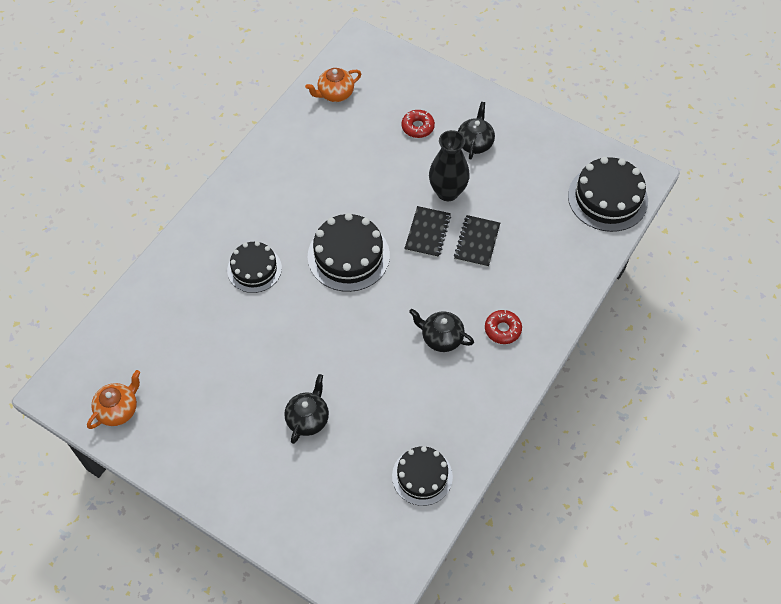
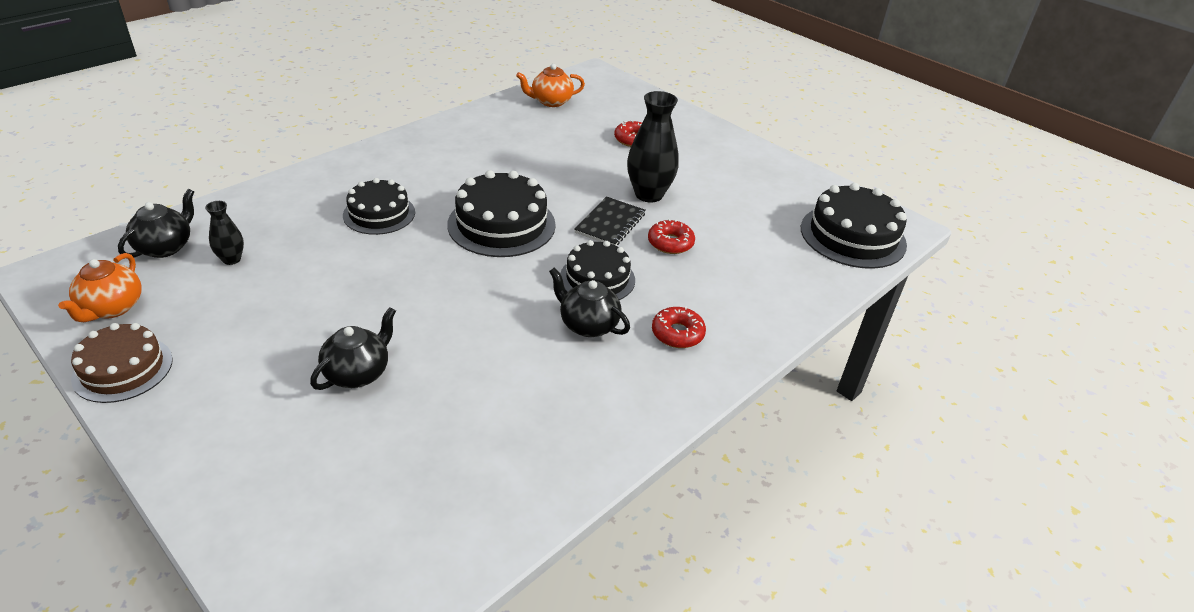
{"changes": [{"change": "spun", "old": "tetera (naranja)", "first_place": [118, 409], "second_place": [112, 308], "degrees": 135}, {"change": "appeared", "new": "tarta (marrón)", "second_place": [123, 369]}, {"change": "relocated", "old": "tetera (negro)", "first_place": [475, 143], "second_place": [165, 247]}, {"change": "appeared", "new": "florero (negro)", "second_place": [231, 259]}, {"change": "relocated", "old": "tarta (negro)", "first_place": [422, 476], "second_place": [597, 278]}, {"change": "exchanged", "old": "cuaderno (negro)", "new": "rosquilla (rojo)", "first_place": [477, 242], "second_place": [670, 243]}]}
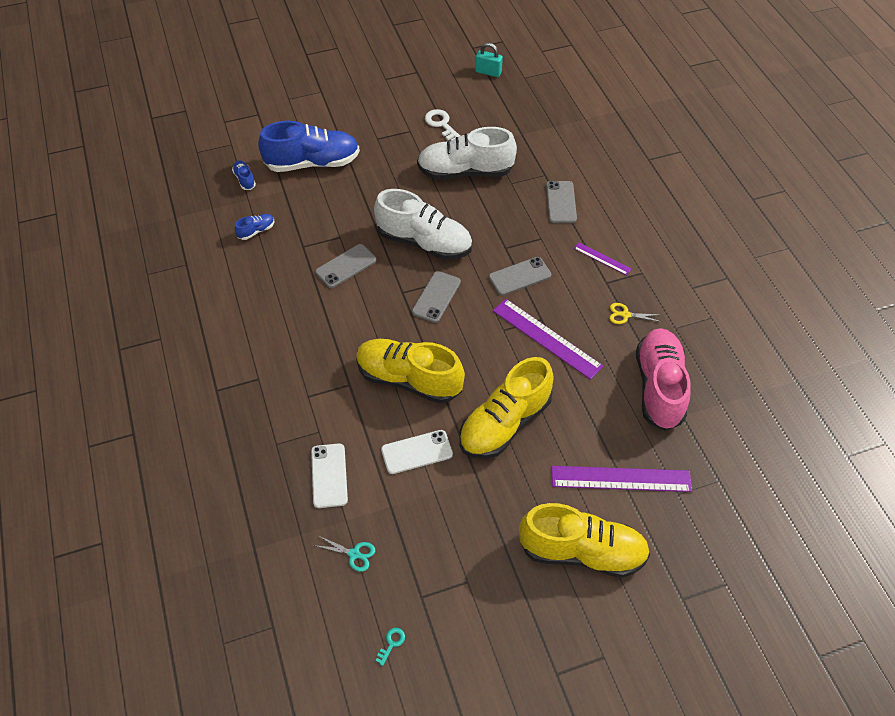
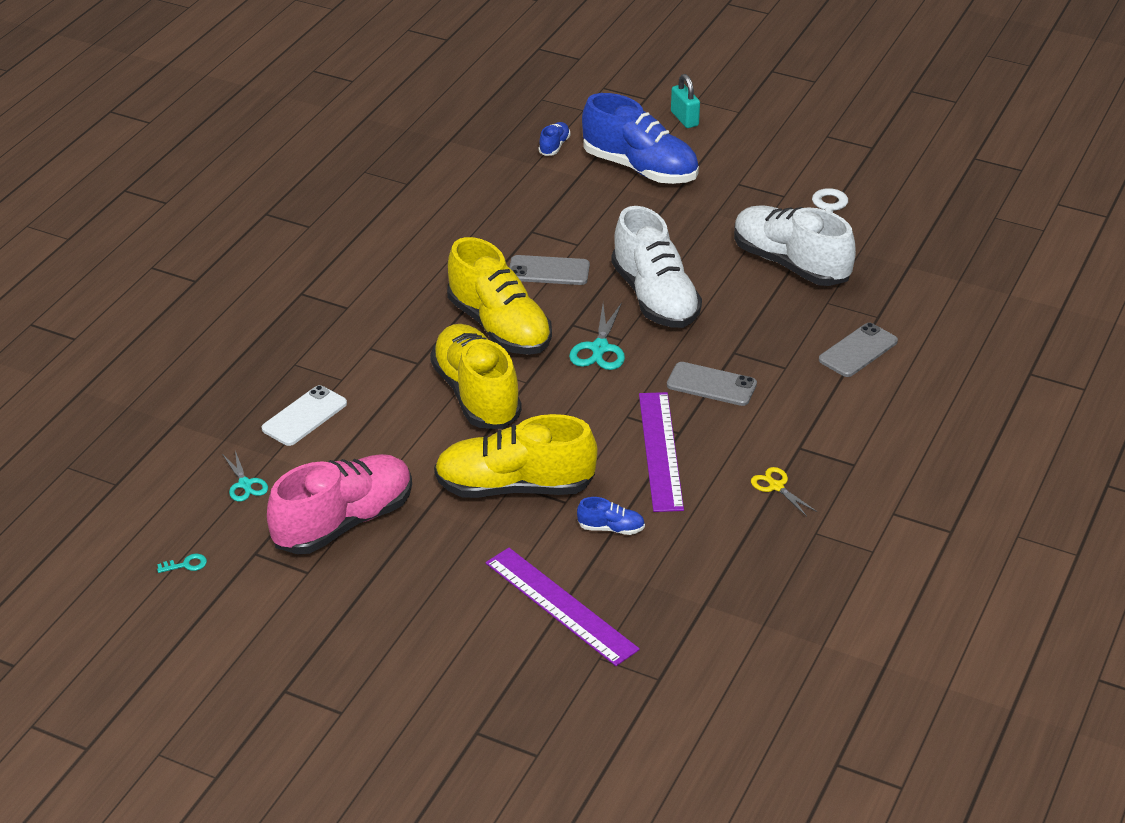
{"changes": [{"change": "relocated", "old": "zapato (rosa)", "first_place": [659, 387], "second_place": [344, 522]}, {"change": "relocated", "old": "zapato (amarillo)", "first_place": [582, 552], "second_place": [499, 327]}, {"change": "exchanged", "old": "móvil (gris)", "new": "tijeras (turquesa)", "first_place": [436, 297], "second_place": [599, 348]}, {"change": "relocated", "old": "zapato (azul)", "first_place": [256, 231], "second_place": [611, 528]}, {"change": "relocated", "old": "candado (turquesa)", "first_place": [488, 72], "second_place": [684, 119]}, {"change": "missing", "old": "móvil (blanco)", "first_place": [417, 452]}, {"change": "missing", "old": "regla (morado)", "first_place": [602, 258]}]}
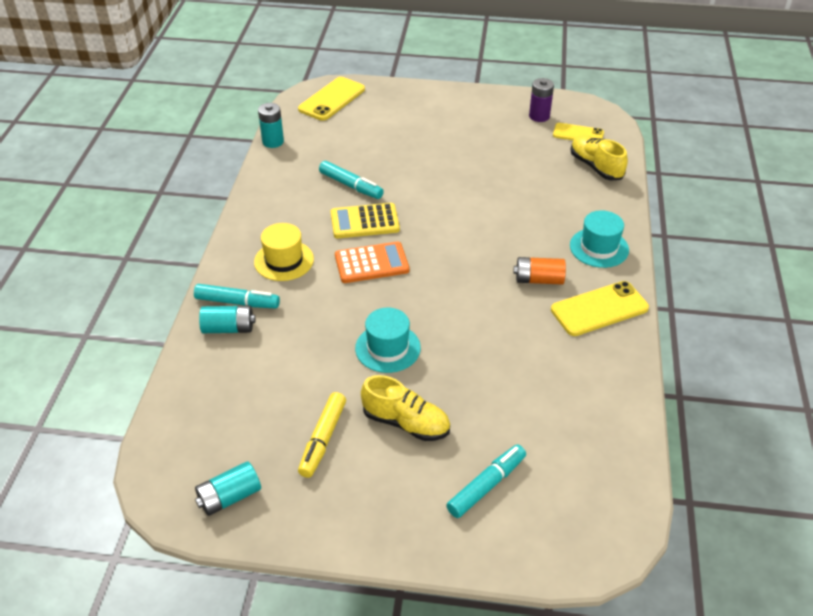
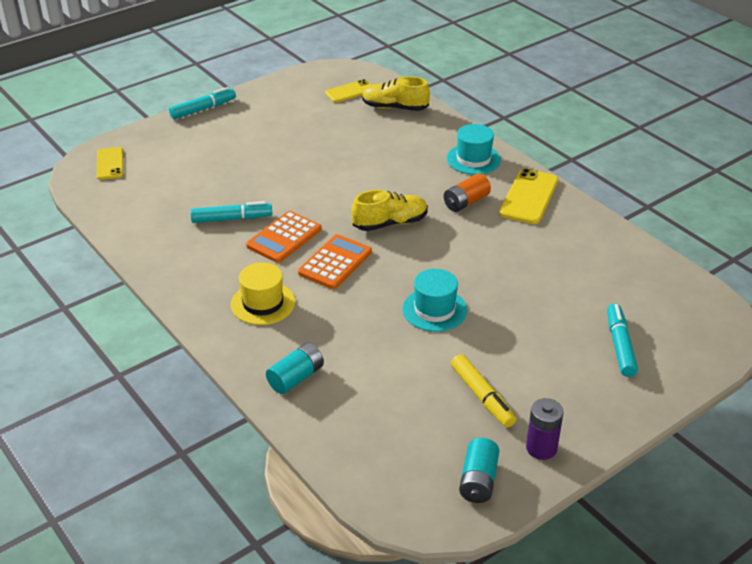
{"changes": [{"change": "size", "old": "móvil (amarillo)", "first_place": [332, 99], "second_place": [110, 164], "factor": 0.65}, {"change": "relocated", "old": "rotulador (turquesa)", "first_place": [237, 302], "second_place": [203, 109]}, {"change": "colour", "old": "calculadora (amarillo)", "new": "calculadora (naranja)", "first_place": [364, 222], "second_place": [284, 238]}, {"change": "relocated", "old": "zapato (amarillo)", "first_place": [406, 423], "second_place": [390, 223]}, {"change": "relocated", "old": "pila (morado)", "first_place": [539, 116], "second_place": [541, 448]}, {"change": "missing", "old": "pila (turquesa)", "first_place": [273, 141]}]}
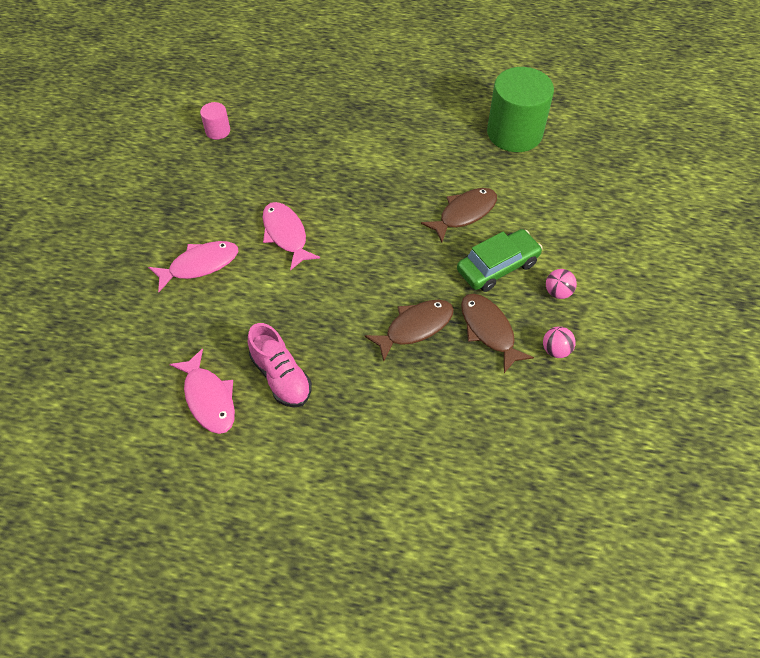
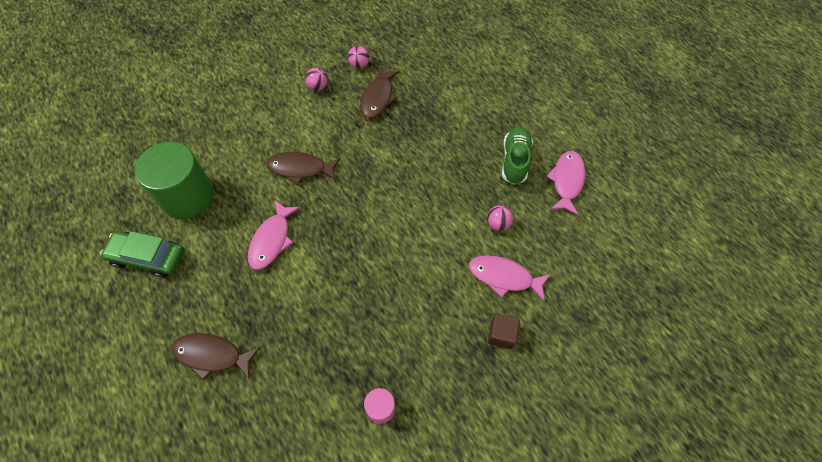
{"changes": [{"change": "relocated", "old": "coche (verde)", "first_place": [497, 267], "second_place": [148, 257]}, {"change": "relocated", "old": "pez (marrón)", "first_place": [415, 327], "second_place": [212, 355]}, {"change": "relocated", "old": "pez (rosa)", "first_place": [286, 234], "second_place": [272, 240]}, {"change": "appeared", "new": "pelota (rosa)", "second_place": [498, 224]}, {"change": "appeared", "new": "cubo (marrón)", "second_place": [501, 335]}, {"change": "colour", "old": "zapato (rosa)", "new": "zapato (verde)", "first_place": [281, 376], "second_place": [515, 161]}]}
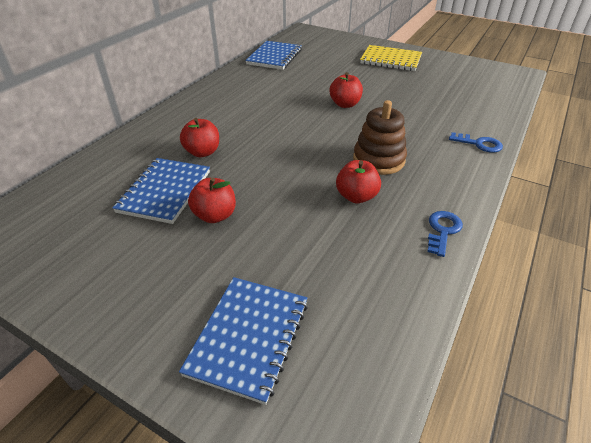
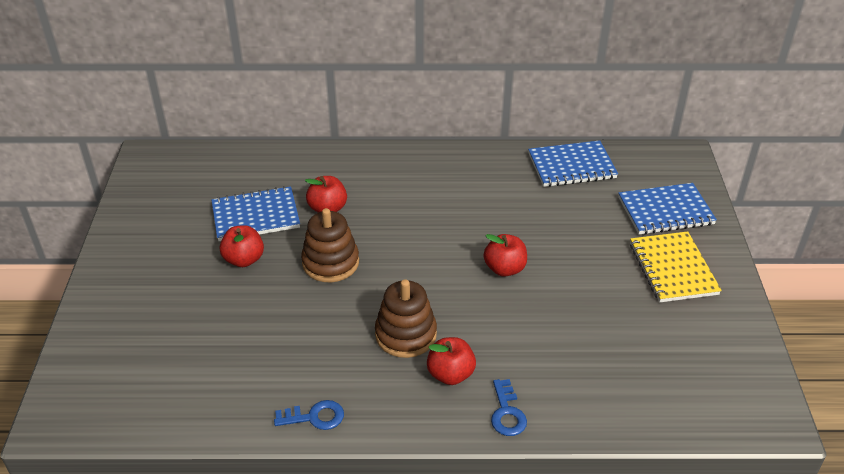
{"changes": [{"change": "appeared", "new": "juguete apilable (marrón)", "second_place": [330, 262]}, {"change": "relocated", "old": "manzana (rojo)", "first_place": [356, 196], "second_place": [450, 374]}, {"change": "relocated", "old": "cuaderno (azul)", "first_place": [248, 337], "second_place": [665, 211]}]}
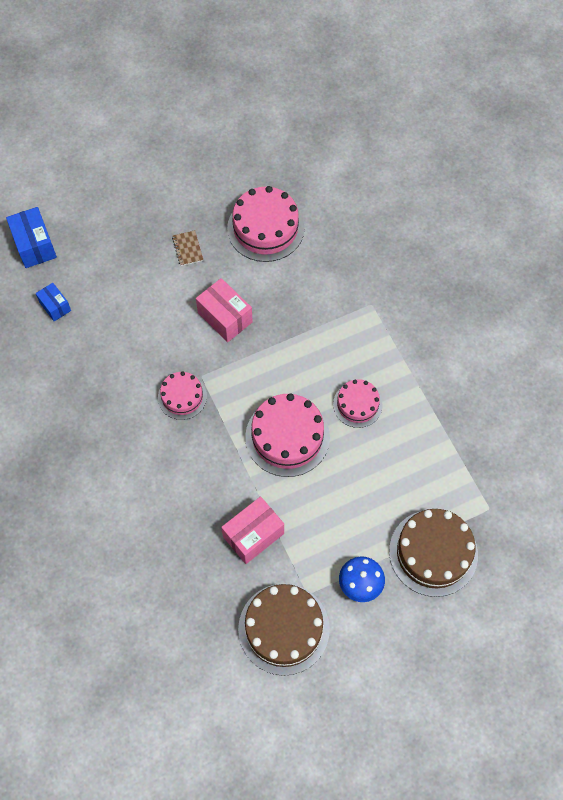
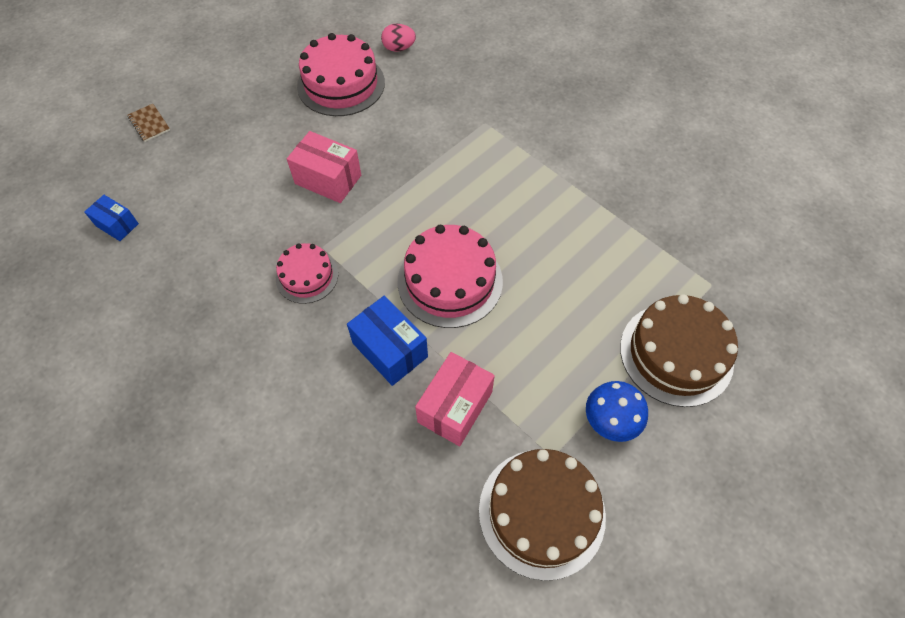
{"changes": [{"change": "relocated", "old": "cuaderno (marrón)", "first_place": [187, 249], "second_place": [149, 124]}, {"change": "relocated", "old": "caja (azul)", "first_place": [34, 245], "second_place": [390, 350]}, {"change": "appeared", "new": "huevo (rosa)", "second_place": [399, 48]}, {"change": "missing", "old": "tarta (rosa)", "first_place": [357, 404]}]}
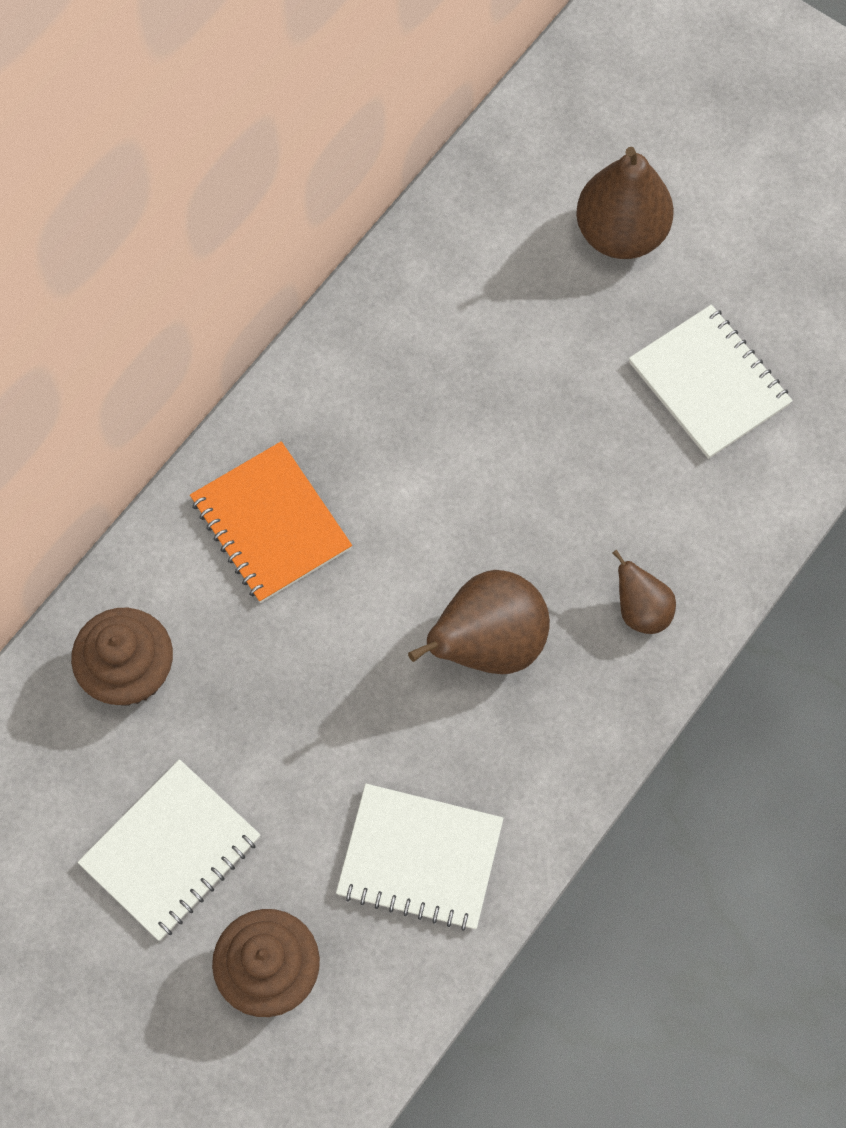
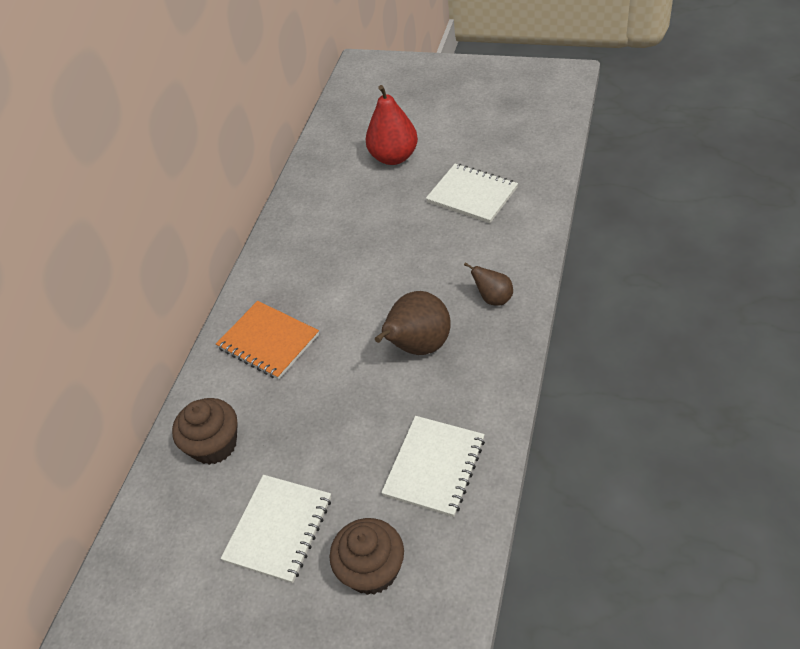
{"changes": [{"change": "colour", "old": "pera (marrón)", "new": "pera (rojo)", "first_place": [620, 233], "second_place": [394, 157]}, {"change": "spun", "old": "cuaderno (blanco)", "first_place": [420, 858], "second_place": [434, 467], "degrees": -60}]}
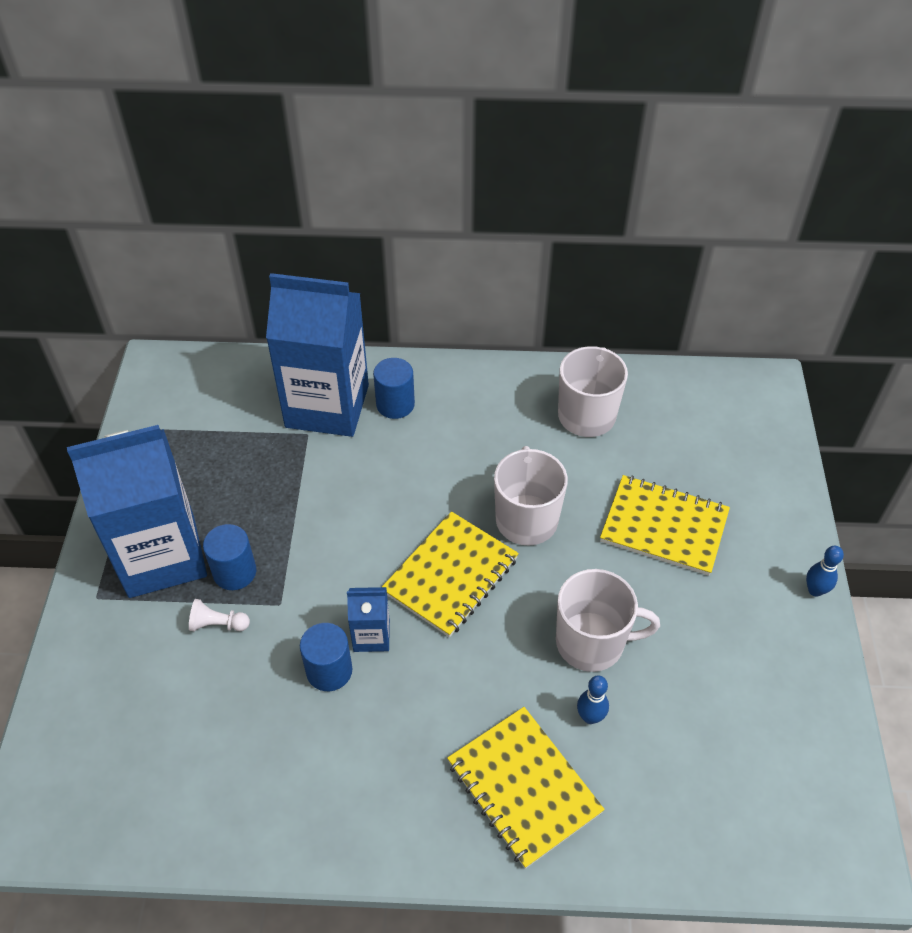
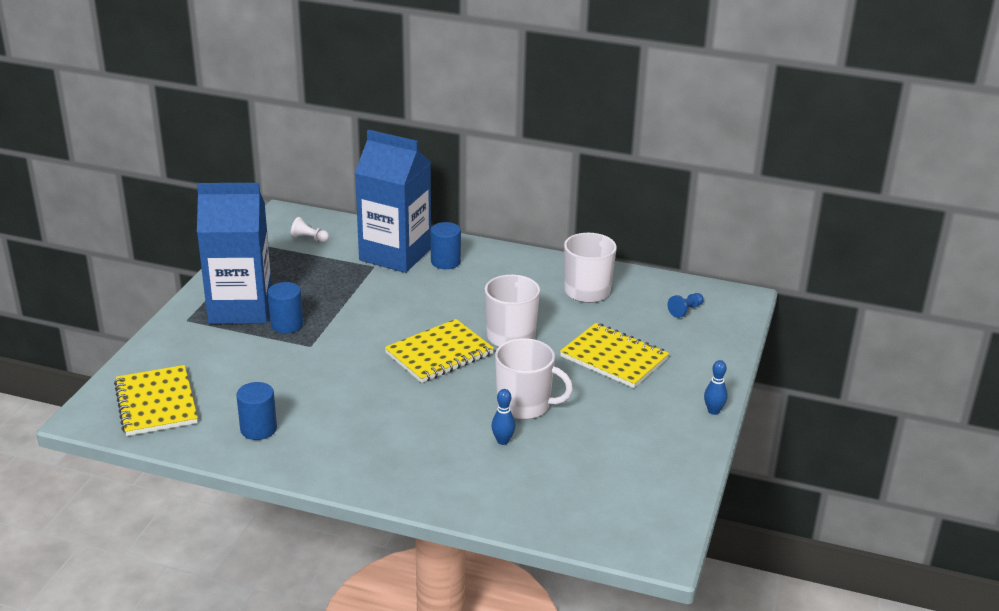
{"changes": [{"change": "relocated", "old": "cuaderno (amarillo)", "first_place": [523, 787], "second_place": [156, 403]}, {"change": "relocated", "old": "cilindro (azul)", "first_place": [329, 671], "second_place": [258, 429]}, {"change": "relocated", "old": "peón (blanco)", "first_place": [218, 624], "second_place": [309, 238]}, {"change": "appeared", "new": "peón (azul)", "second_place": [685, 310]}, {"change": "missing", "old": "cartón de leche (azul)", "first_place": [371, 636]}]}
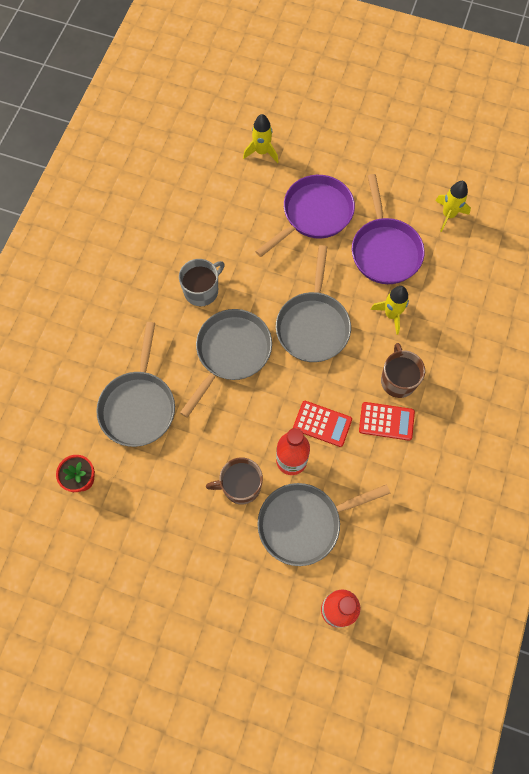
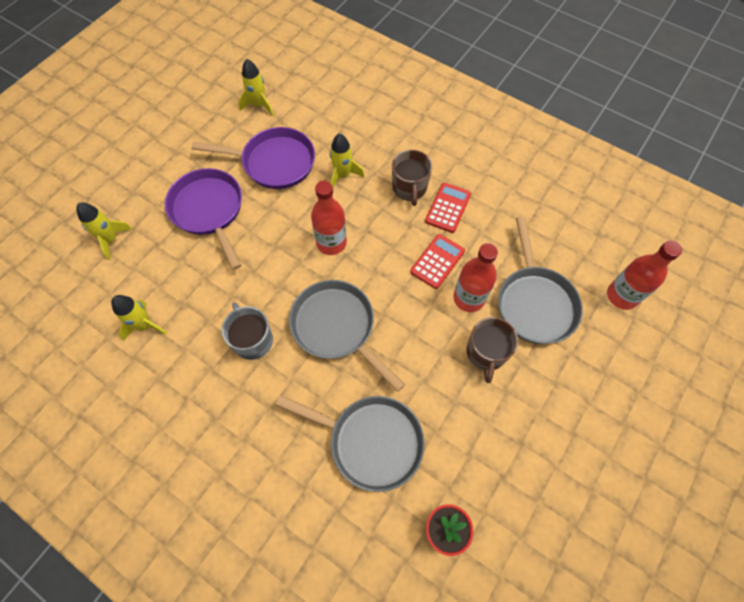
{"changes": [{"change": "appeared", "new": "cohete (amarillo)", "second_place": [145, 325]}, {"change": "exchanged", "old": "sartén (gris)", "new": "botella (rojo)", "first_place": [313, 325], "second_place": [331, 243]}, {"change": "spun", "old": "taza (marrón)", "first_place": [398, 380], "second_place": [409, 188], "degrees": -105}]}
